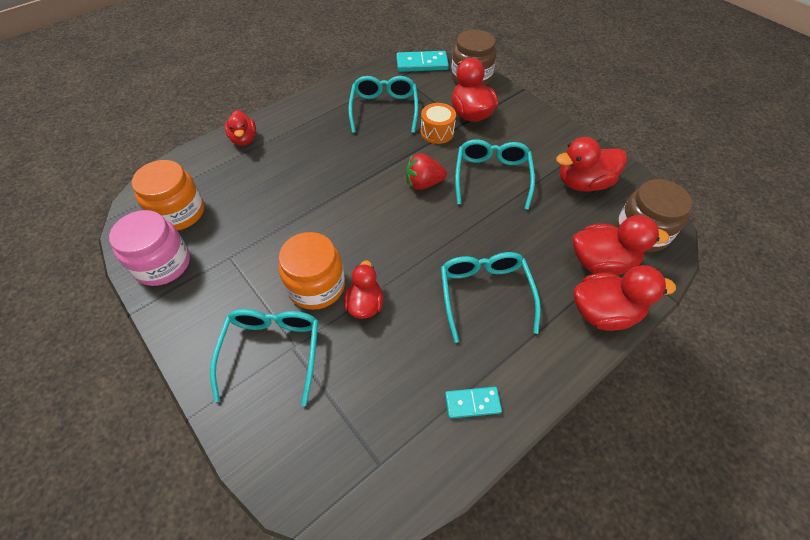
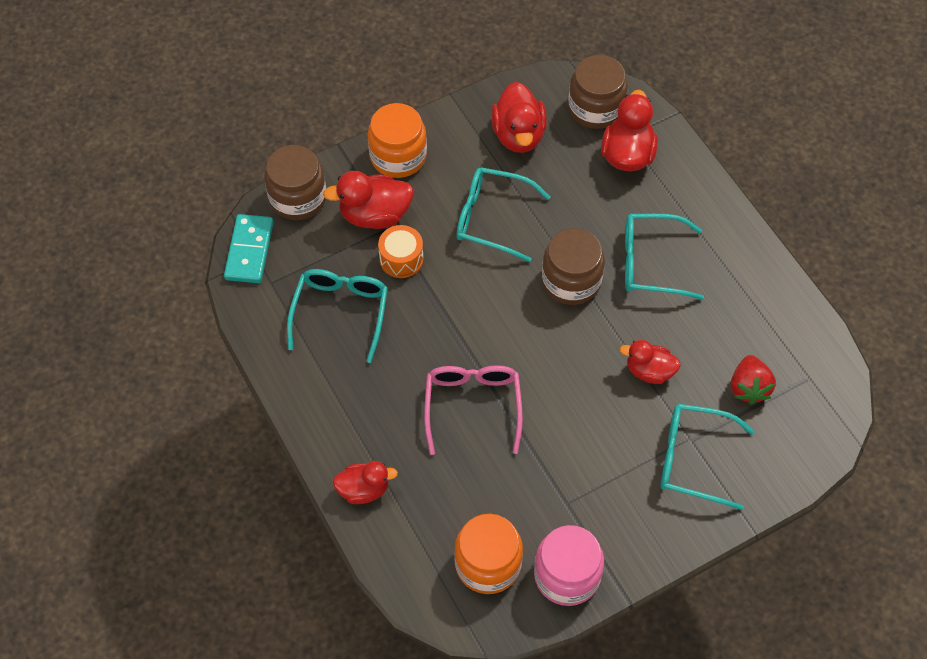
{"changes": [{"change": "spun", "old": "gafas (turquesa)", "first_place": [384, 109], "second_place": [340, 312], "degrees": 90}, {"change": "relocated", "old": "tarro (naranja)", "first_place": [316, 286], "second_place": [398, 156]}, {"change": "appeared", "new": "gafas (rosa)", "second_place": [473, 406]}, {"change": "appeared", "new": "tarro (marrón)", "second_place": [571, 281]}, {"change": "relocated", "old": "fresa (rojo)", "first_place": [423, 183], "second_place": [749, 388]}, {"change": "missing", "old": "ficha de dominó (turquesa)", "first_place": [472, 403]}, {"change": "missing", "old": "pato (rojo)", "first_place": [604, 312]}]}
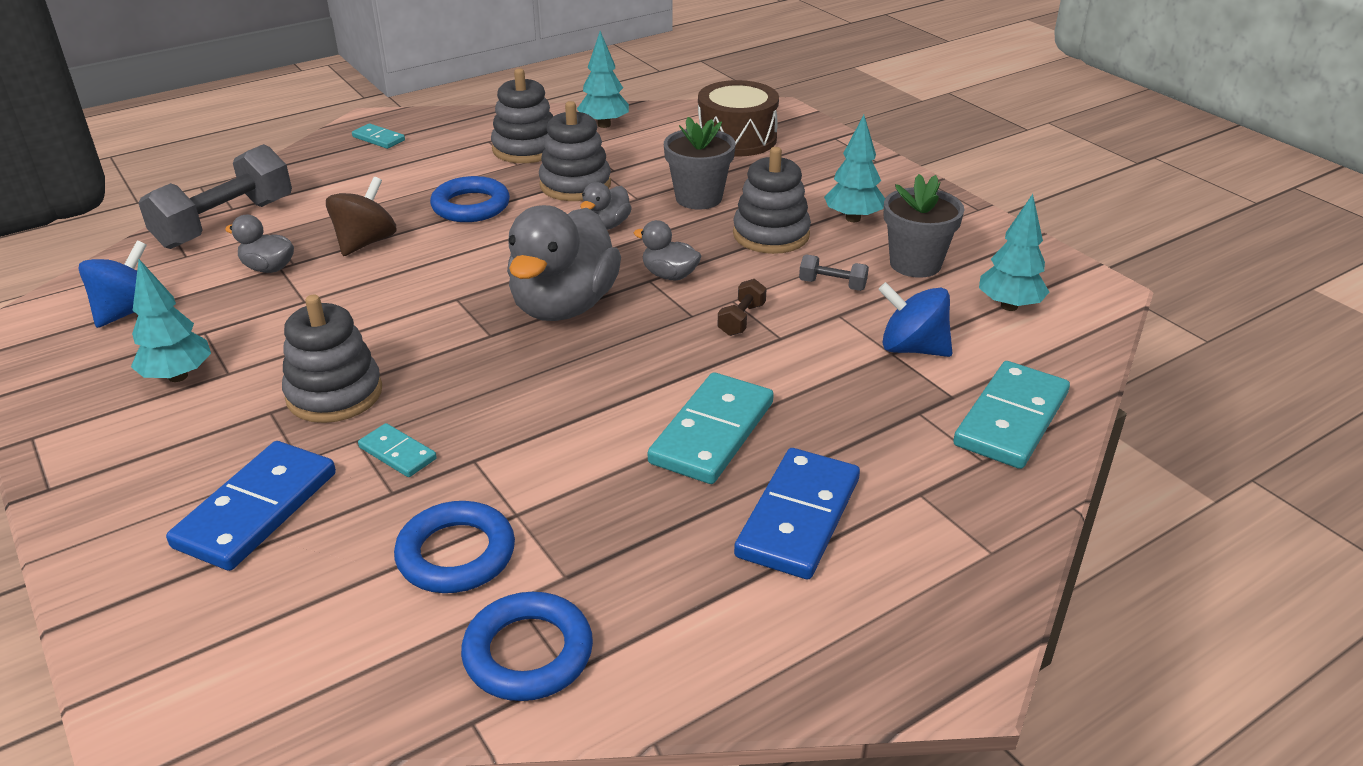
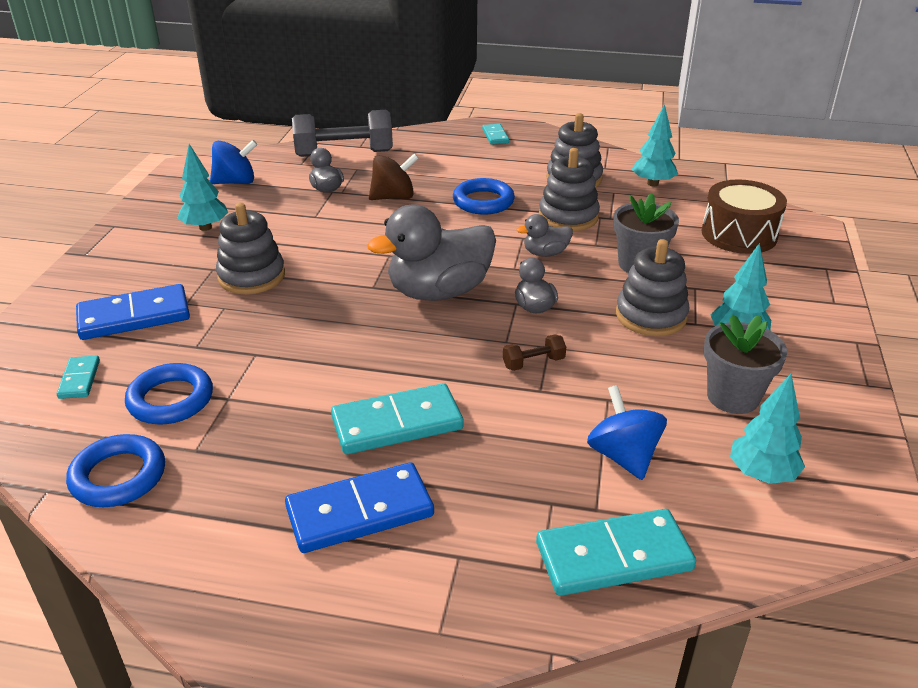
{"changes": [{"change": "relocated", "old": "ficha de dominó (turquesa)", "first_place": [397, 453], "second_place": [79, 379]}, {"change": "missing", "old": "mancuerna (gris)", "first_place": [832, 285]}]}
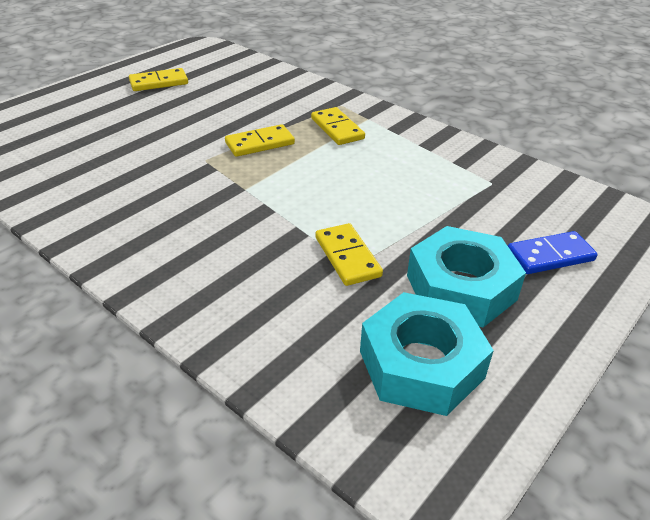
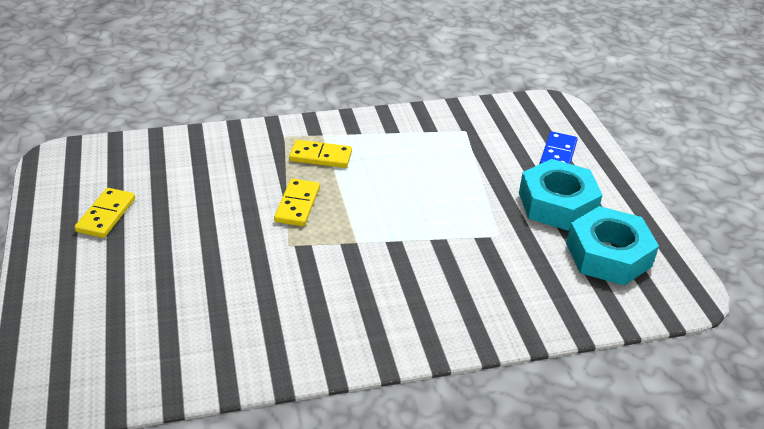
{"changes": [{"change": "missing", "old": "ficha de dominó (amarillo)", "first_place": [347, 257]}]}
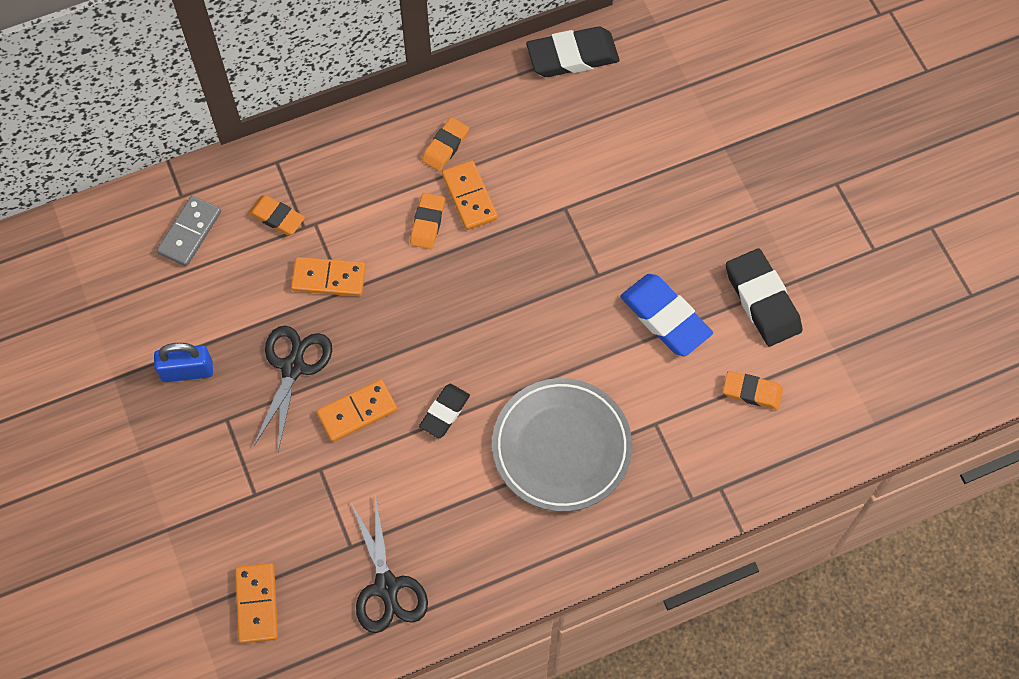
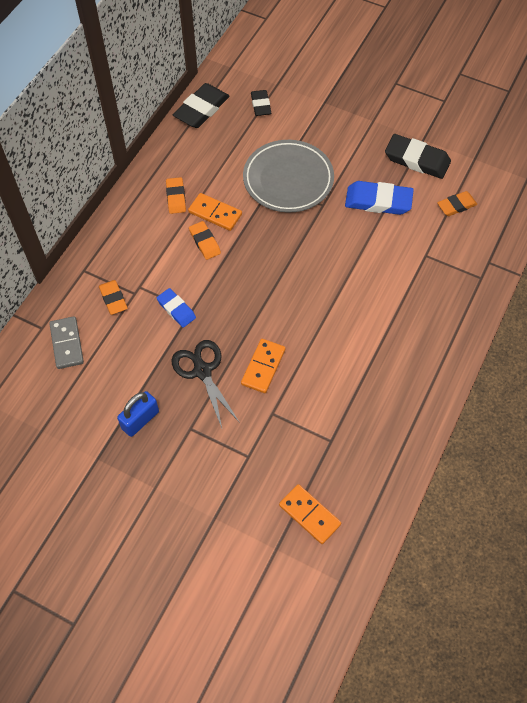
{"changes": [{"change": "spun", "old": "goma de borrar (naranja)", "first_place": [277, 217], "second_place": [113, 299], "degrees": 75}, {"change": "exchanged", "old": "ficha de dominó (naranja)", "new": "goma de borrar (azul)", "first_place": [329, 278], "second_place": [176, 309]}, {"change": "relocated", "old": "plato (gris)", "first_place": [561, 447], "second_place": [288, 179]}, {"change": "relocated", "old": "goma de borrar (negro)", "first_place": [444, 412], "second_place": [260, 105]}, {"change": "missing", "old": "tijeras (negro)", "first_place": [386, 586]}]}
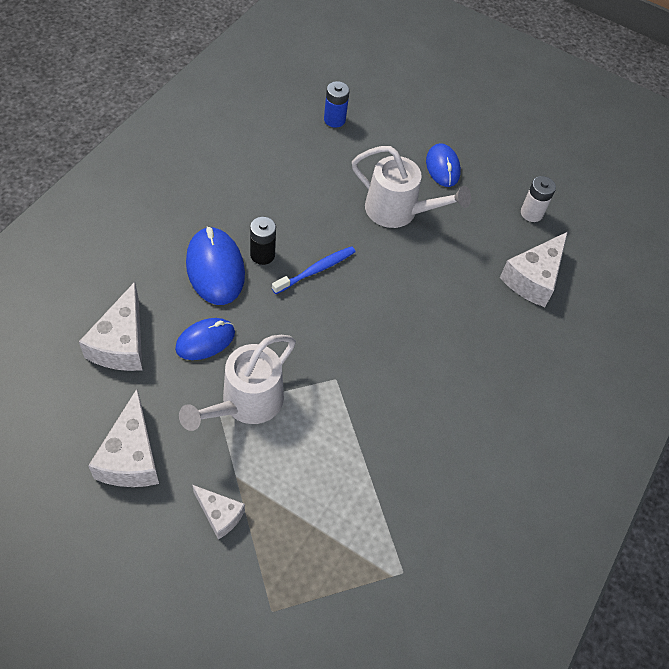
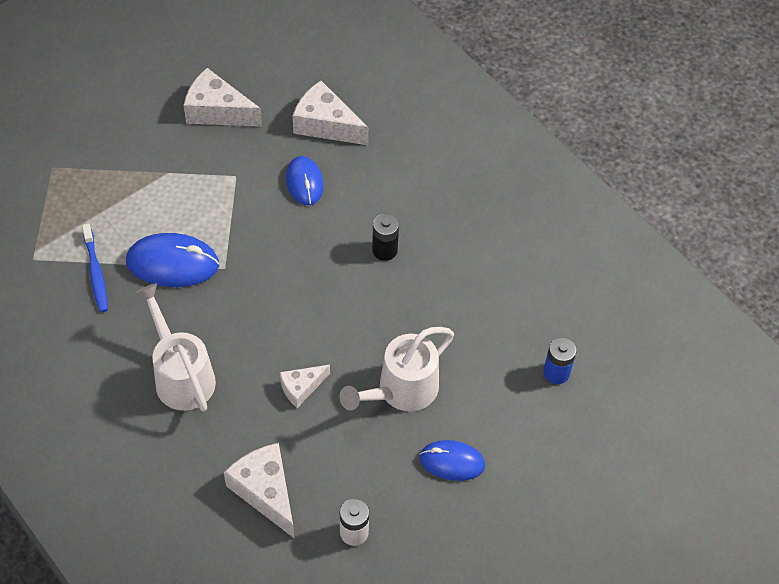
{"changes": [{"change": "relocated", "old": "cepillo de dientes (azul)", "first_place": [316, 270], "second_place": [96, 273]}, {"change": "relocated", "old": "ratón (azul)", "first_place": [215, 268], "second_place": [173, 263]}, {"change": "relocated", "old": "regadera (blanco)", "first_place": [245, 404], "second_place": [181, 375]}, {"change": "relocated", "old": "queso (blanco)", "first_place": [219, 514], "second_place": [301, 388]}]}
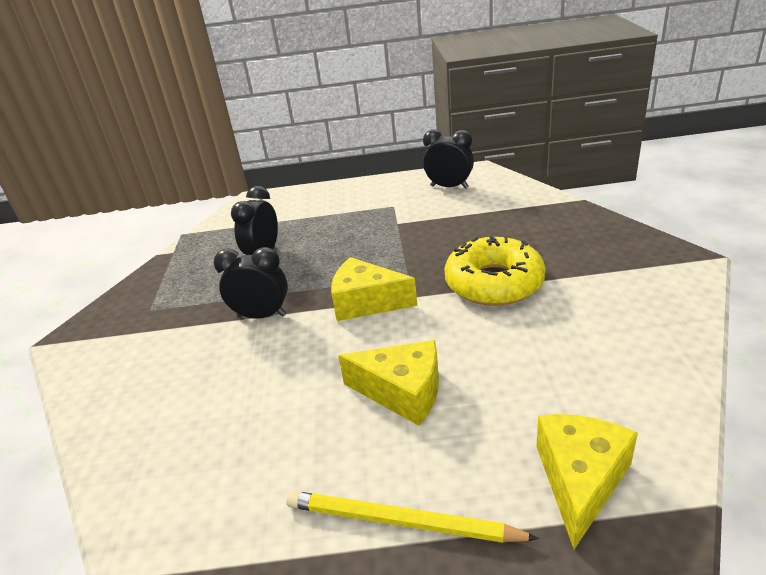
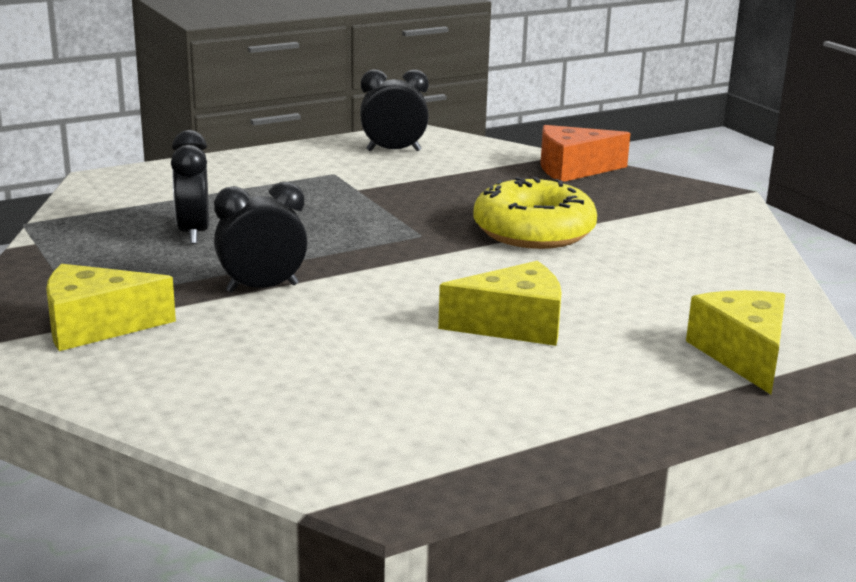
{"changes": [{"change": "relocated", "old": "queso (amarillo)", "first_place": [366, 302], "second_place": [96, 326]}, {"change": "appeared", "new": "queso (naranja)", "second_place": [573, 169]}, {"change": "missing", "old": "lápiz (amarillo)", "first_place": [402, 522]}]}
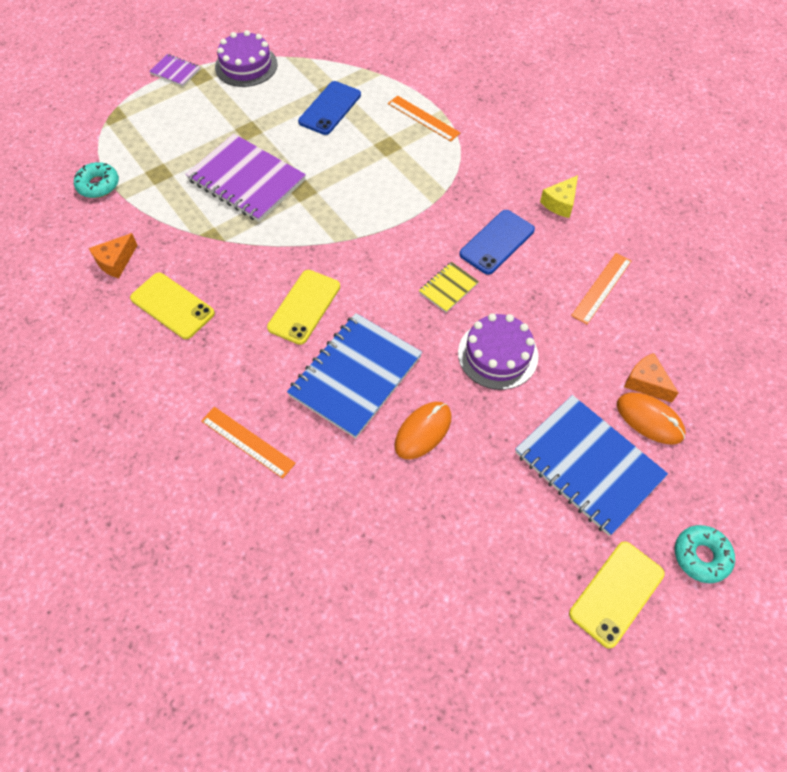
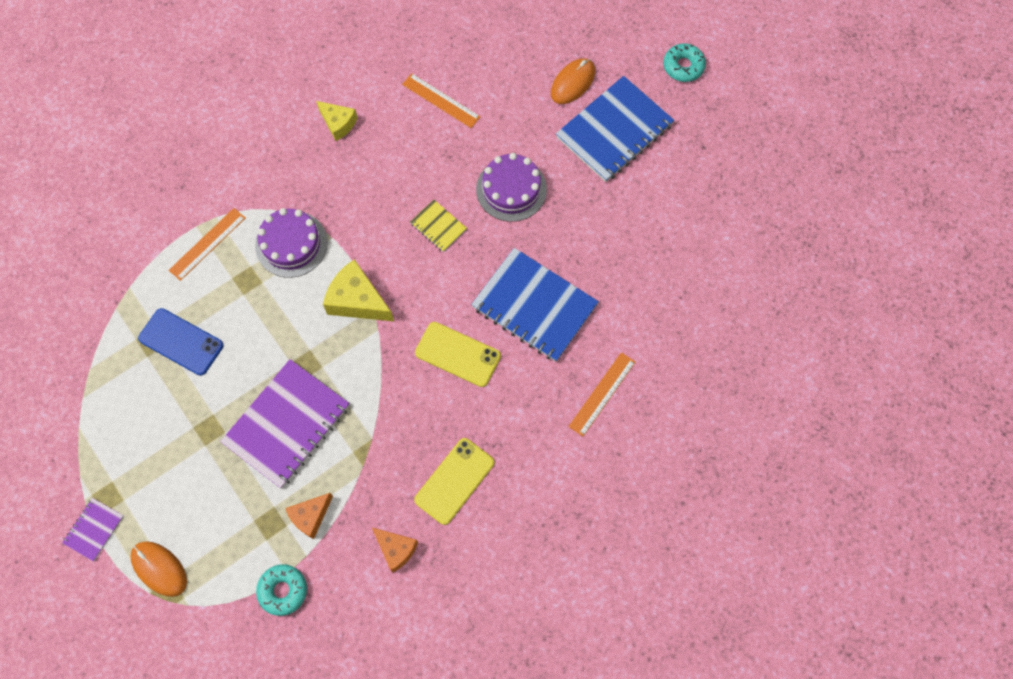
{"changes": [{"change": "relocated", "old": "ratón (naranja)", "first_place": [423, 431], "second_place": [159, 569]}, {"change": "relocated", "old": "tarta (morado)", "first_place": [246, 65], "second_place": [291, 244]}, {"change": "relocated", "old": "queso (naranja)", "first_place": [646, 382], "second_place": [310, 516]}, {"change": "appeared", "new": "queso (amarillo)", "second_place": [357, 300]}, {"change": "missing", "old": "móvil (azul)", "first_place": [497, 242]}, {"change": "missing", "old": "móvil (amarillo)", "first_place": [616, 593]}]}
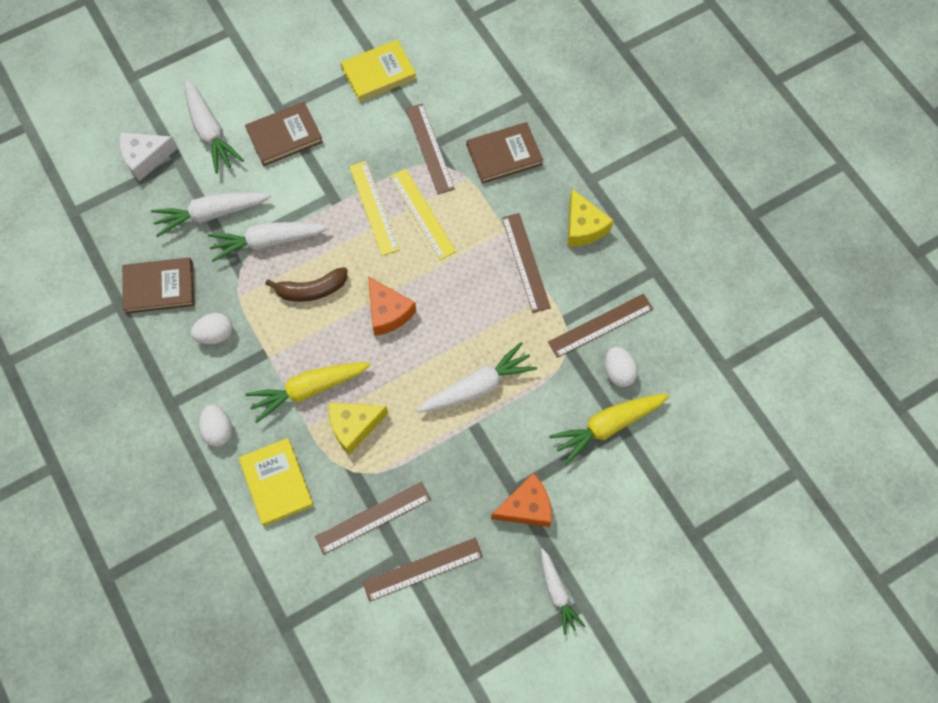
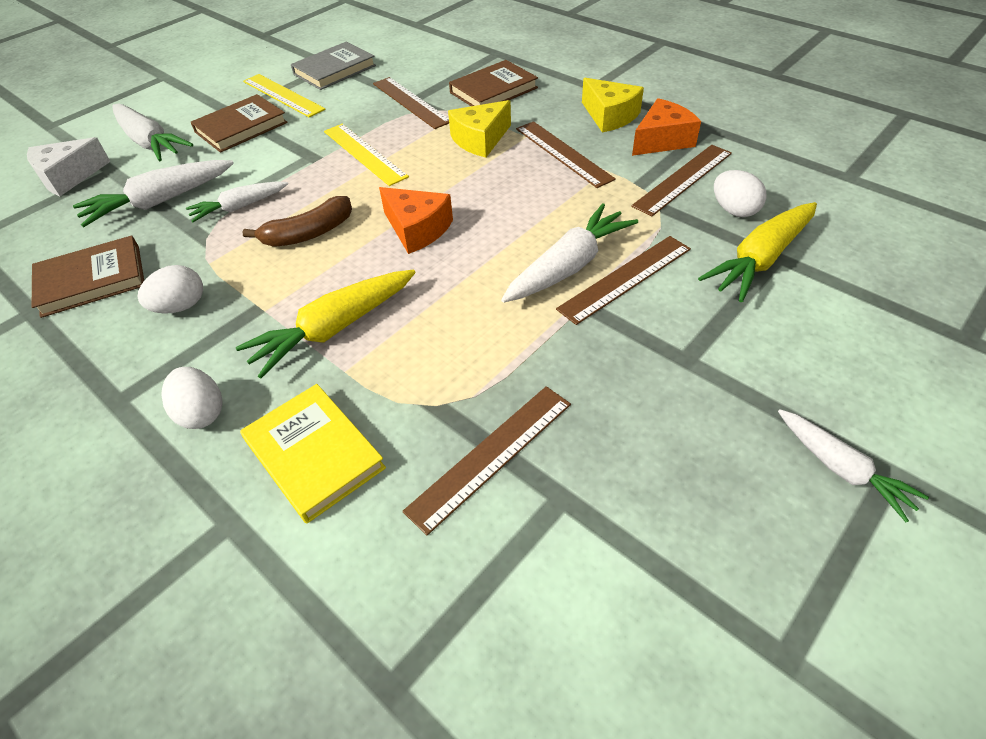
{"changes": [{"change": "size", "old": "zanahoria (blanco)", "first_place": [268, 242], "second_place": [240, 207], "factor": 0.64}, {"change": "relocated", "old": "regla (amarillo)", "first_place": [422, 213], "second_place": [283, 95]}, {"change": "colour", "old": "libro (amarillo)", "new": "libro (gris)", "first_place": [378, 73], "second_place": [334, 70]}, {"change": "relocated", "old": "queso (amarillo)", "first_place": [354, 426], "second_place": [480, 140]}, {"change": "relocated", "old": "regla (marrón)", "first_place": [422, 569], "second_place": [625, 278]}, {"change": "relocated", "old": "queso (naranja)", "first_place": [526, 507], "second_place": [662, 140]}]}
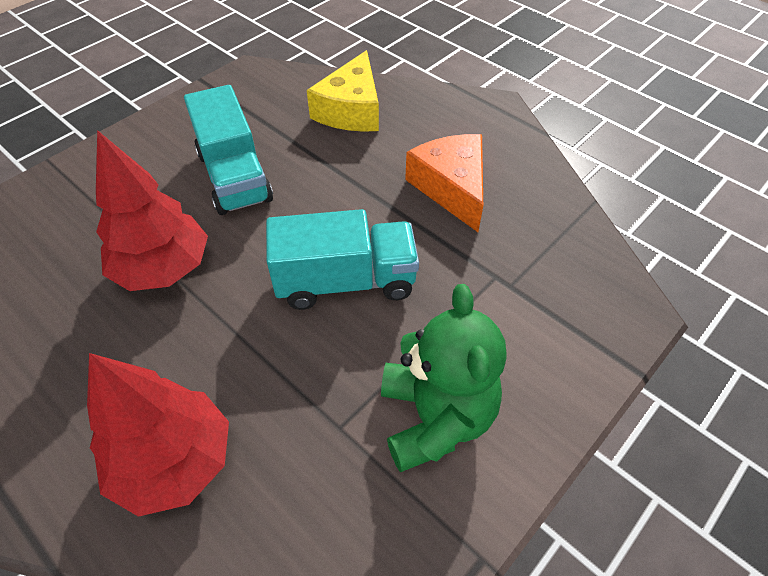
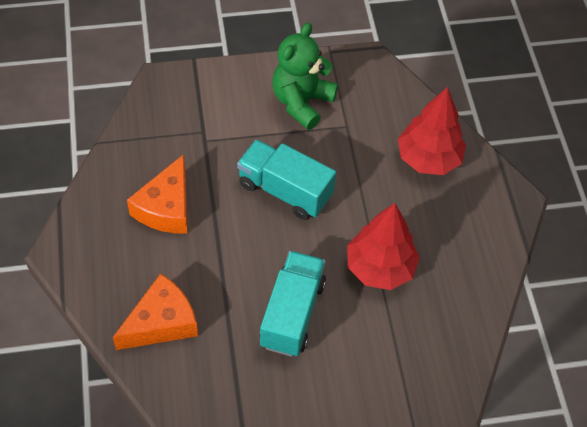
{"changes": [{"change": "colour", "old": "queso (amarillo)", "new": "queso (naranja)", "first_place": [351, 110], "second_place": [161, 322]}]}
